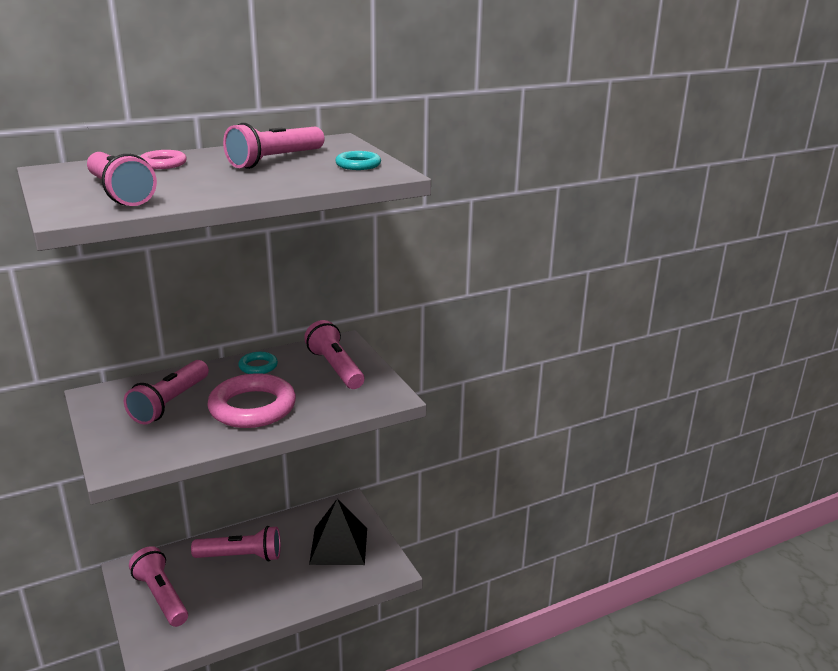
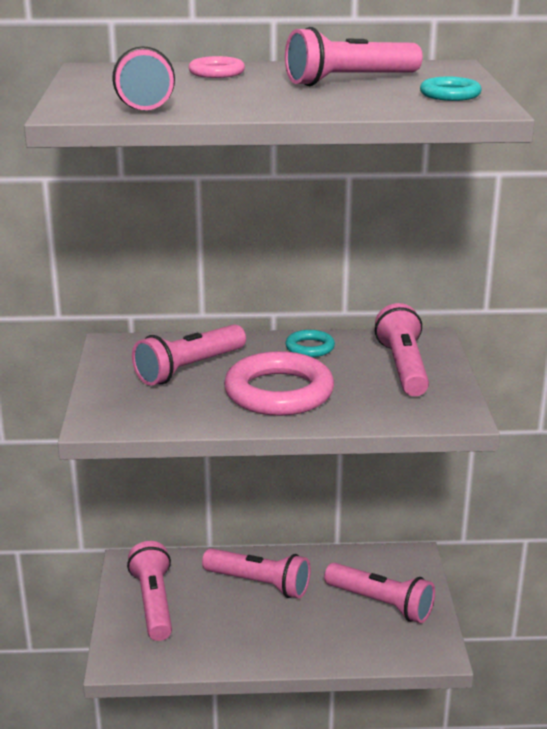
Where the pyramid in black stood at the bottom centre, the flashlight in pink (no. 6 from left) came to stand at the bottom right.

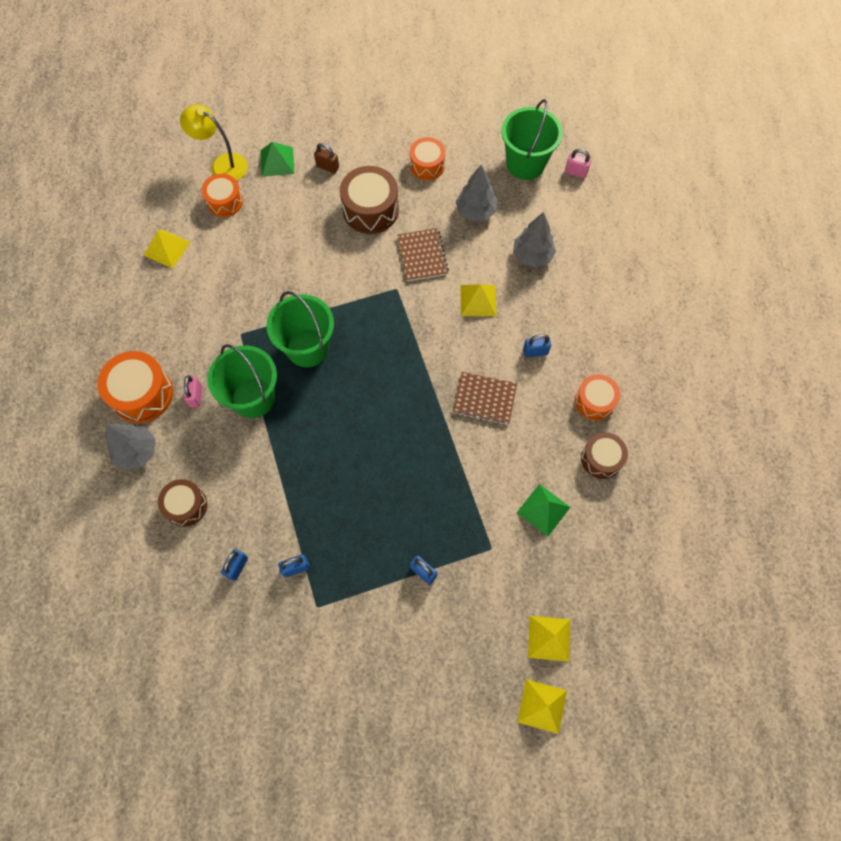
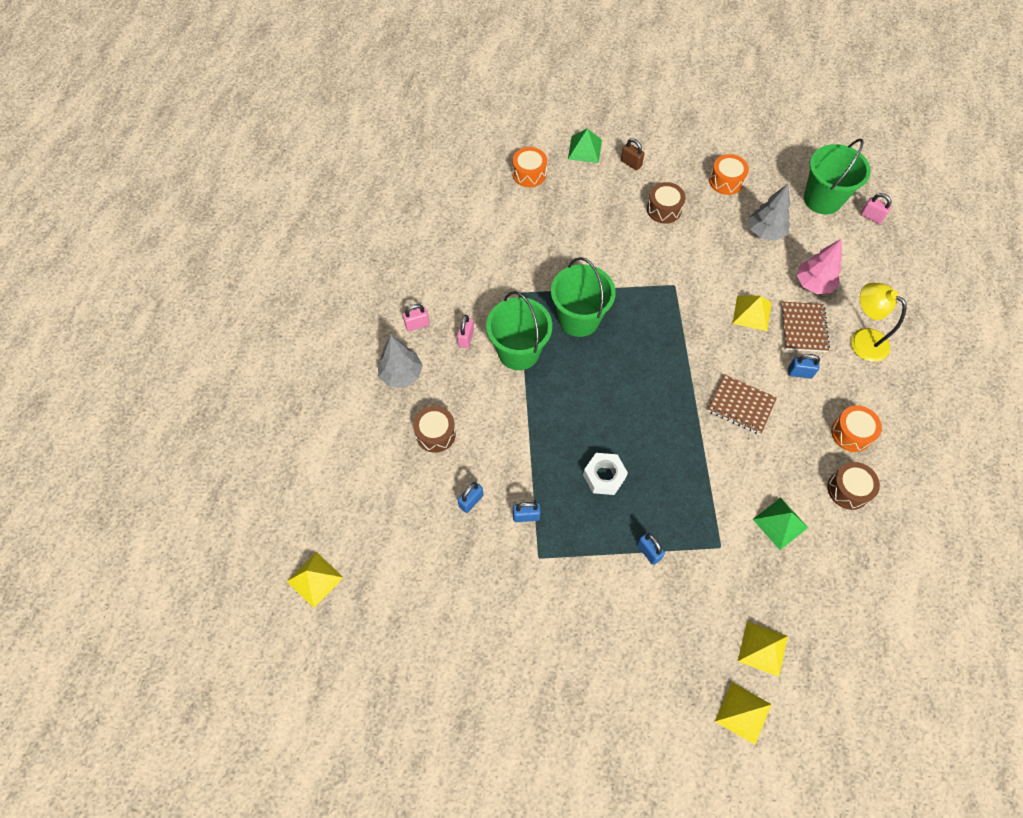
Where the drum in orange (no. 1 from left) stood at the middle left, the padlock in pink (no. 1 from left) came to stand at the centre.
The pyramid in yellow (no. 1 from left) ended up elsewhere, having gone from the top left to the bottom left.
The lamp in yellow ended up elsewhere, having gone from the top left to the middle right.
The size of the drum in brown (no. 2 from left) at the top centre changed by a factor of 0.64.
The notebook in brown (no. 1 from left in the first image) ended up elsewhere, having gone from the top centre to the middle right.
What was the tree in grey (no. 3 from left) at the top centre turned into the tree in pink at the top right.
The second view gained the nut in white at the centre.

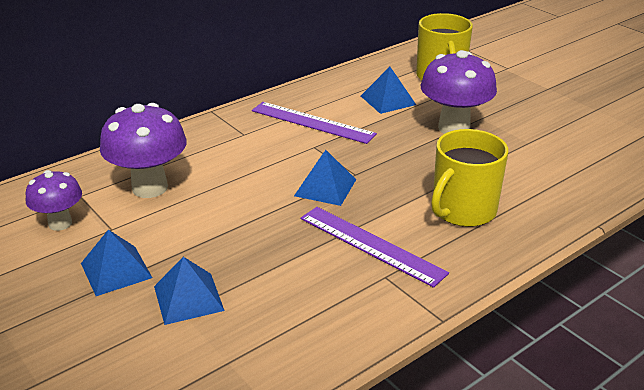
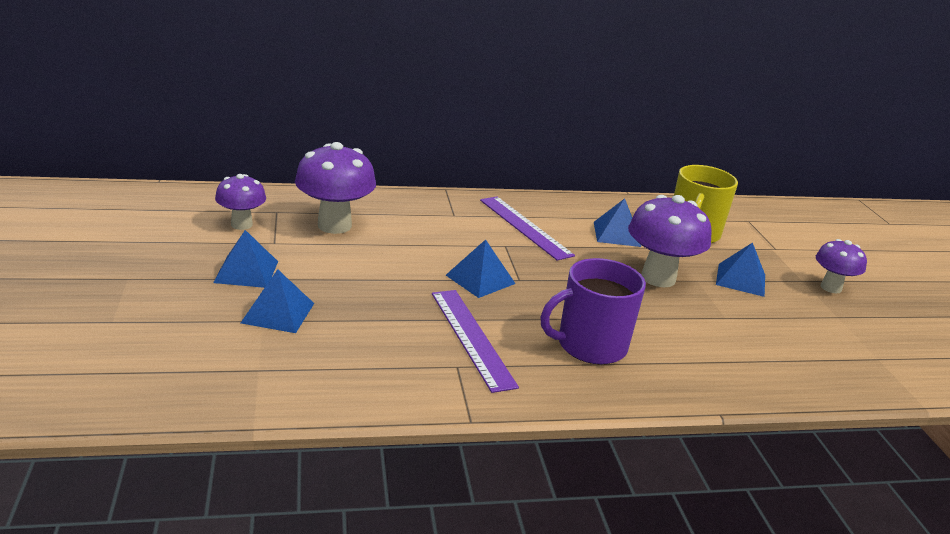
What was the mug in yellow (no. 2 from left) at the middle right turned into the mug in purple at the centre.
The second view gained the pyramid in blue (no. 5 from left) at the middle right.
The second view gained the mushroom in purple (no. 4 from left) at the middle right.

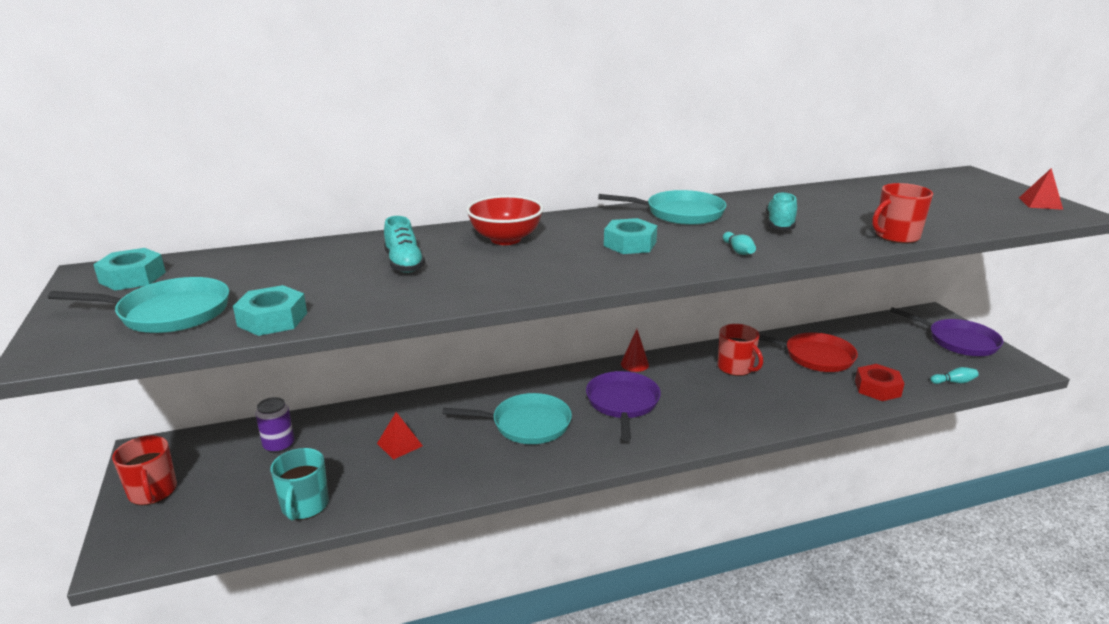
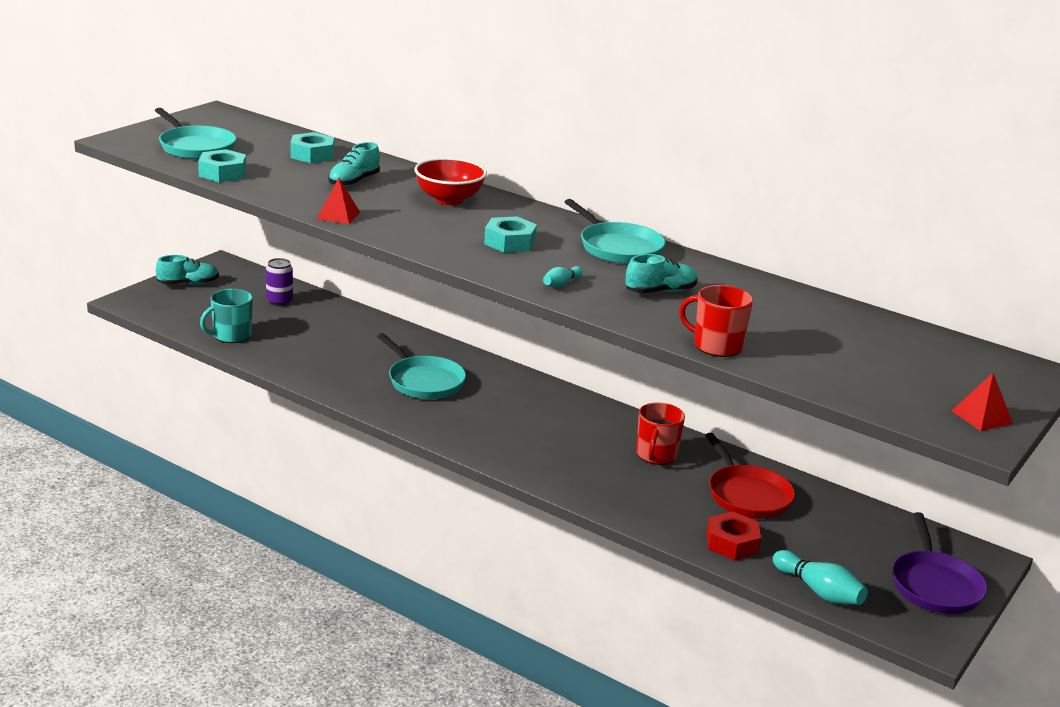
The nut in turquoise (no. 1 from left in the first image) ended up elsewhere, having gone from the middle left to the top left.
Where the mug in red (no. 1 from left) stood at the bottom left, the shoe in turquoise (no. 1 from left) came to stand at the middle left.
The pyramid in red (no. 1 from left) ended up elsewhere, having gone from the bottom centre to the top left.
The second view lost the pan in purple (no. 1 from left) at the centre.
The second view lost the cone in red at the centre.
The size of the bowling pin in turquoise (no. 2 from left) at the middle right changed by a factor of 1.76.

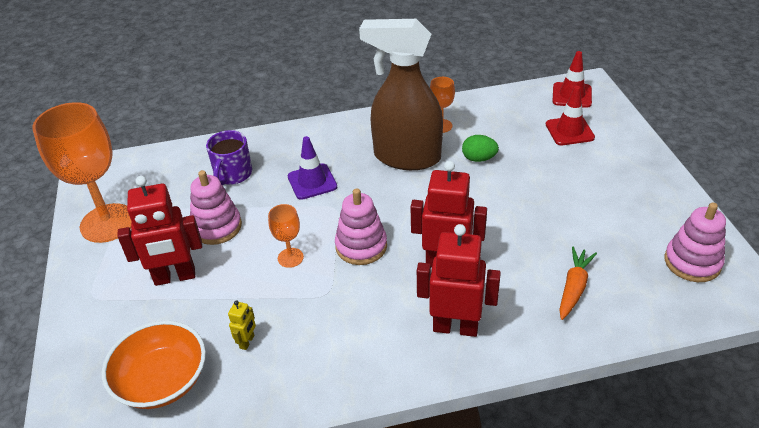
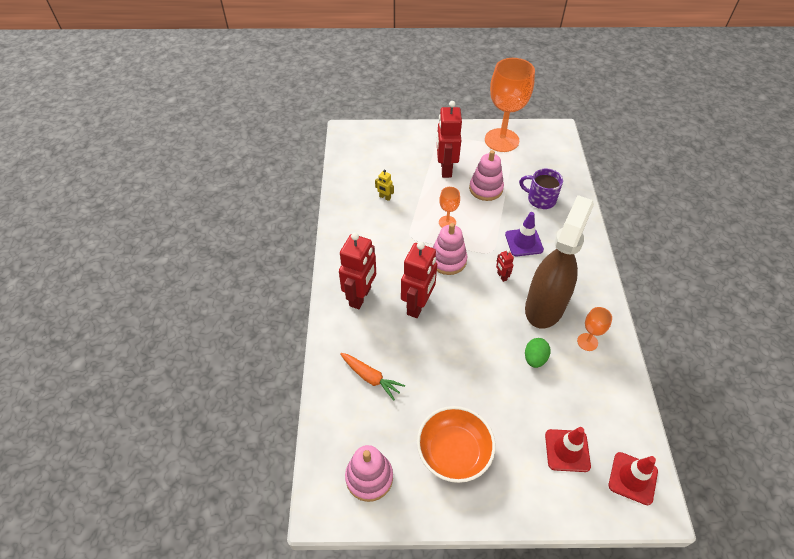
The bowl in orange ended up elsewhere, having gone from the bottom left to the bottom centre.
The second view gained the robot in red (no. 4 from left) at the centre.

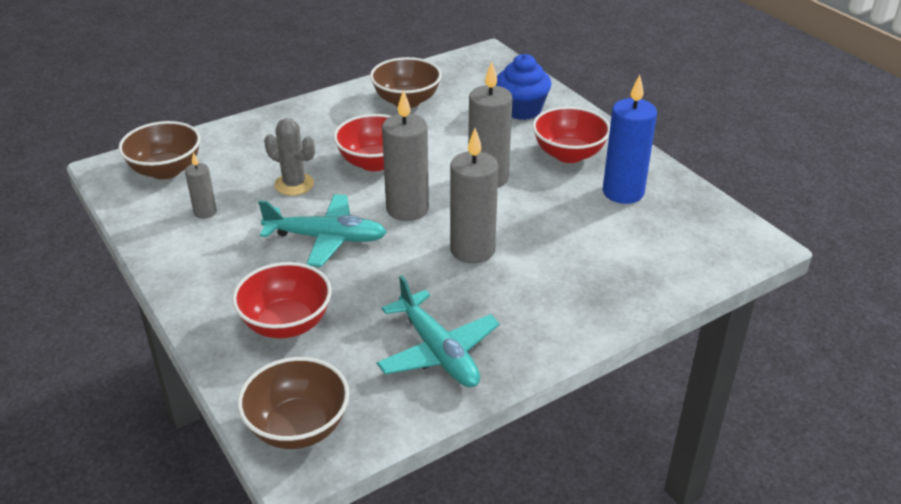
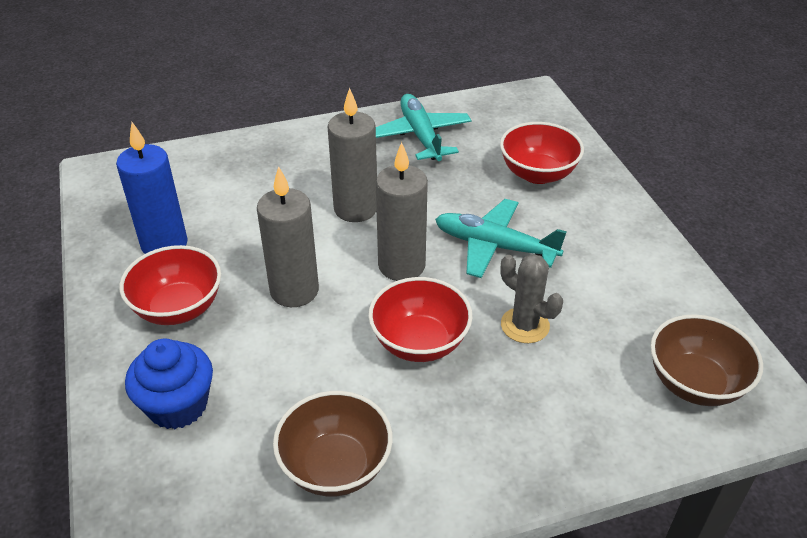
The second view lost the candle in grey (no. 1 from left) at the middle left.
The second view lost the bowl in brown (no. 2 from left) at the bottom left.

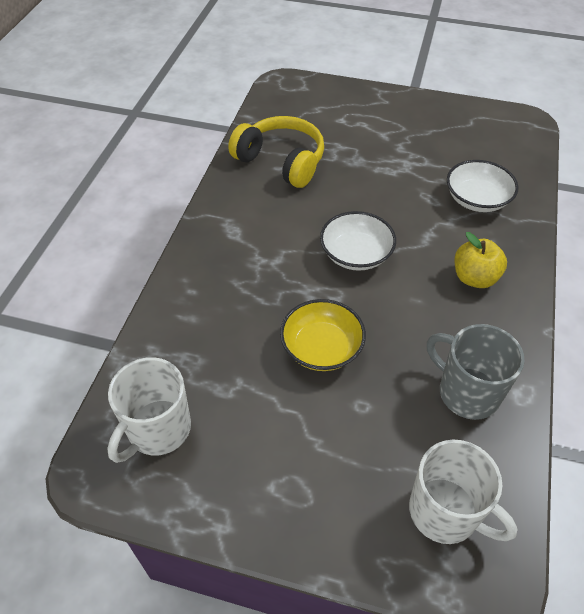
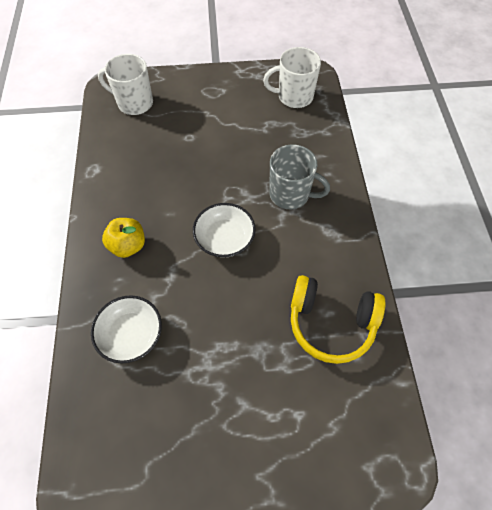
The mug in white (no. 1 from left in the first image) at the bottom left ended up facing another way, 105 degrees counterclockwise from before.
The second view lost the bowl in yellow at the centre.
The mug in grey ended up elsewhere, having gone from the middle right to the centre.

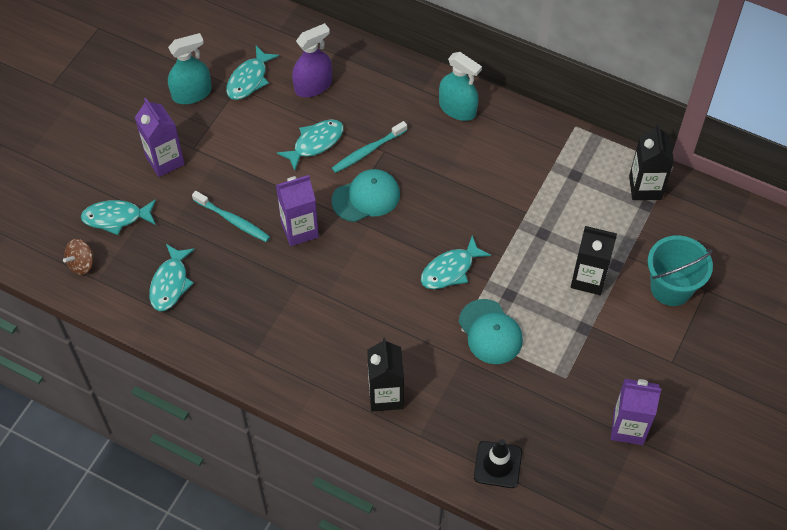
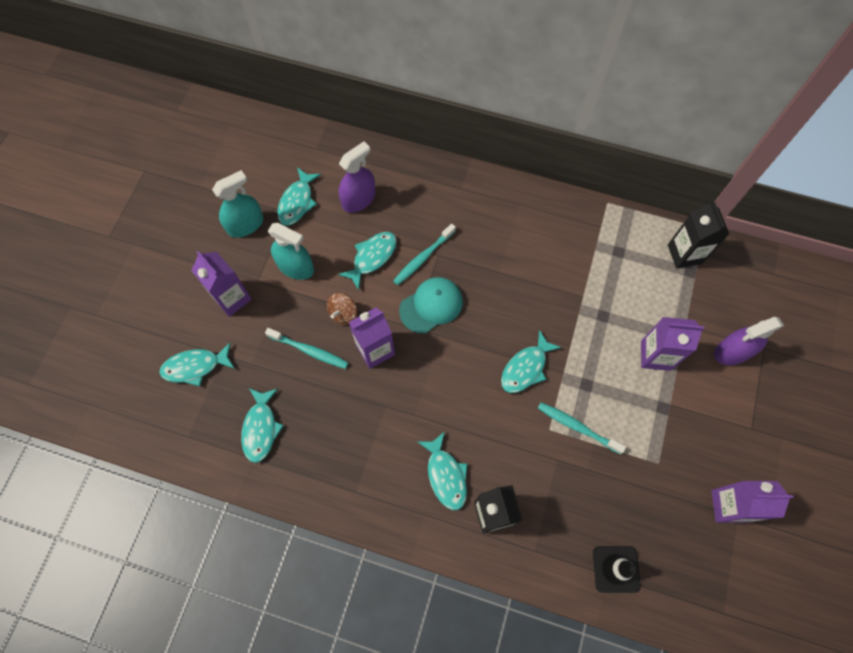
The spinning top in brown ended up elsewhere, having gone from the middle left to the centre.
The spray bottle in turquoise (no. 2 from left) ended up elsewhere, having gone from the top centre to the centre.
Where the cap in turquoise (no. 2 from left) stood at the centre, the toothbrush in turquoise (no. 3 from left) came to stand at the middle right.
What was the carton in black (no. 2 from left) at the middle right turned into the carton in purple (no. 3 from left) at the middle right.
Where the bucket in turquoise stood at the middle right, the spray bottle in purple (no. 2 from left) came to stand at the middle right.
The second view gained the fish in turquoise (no. 5 from left) at the bottom centre.

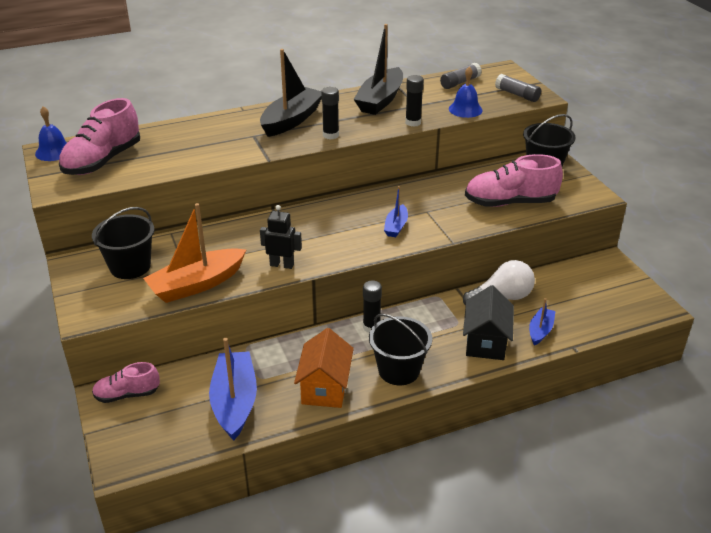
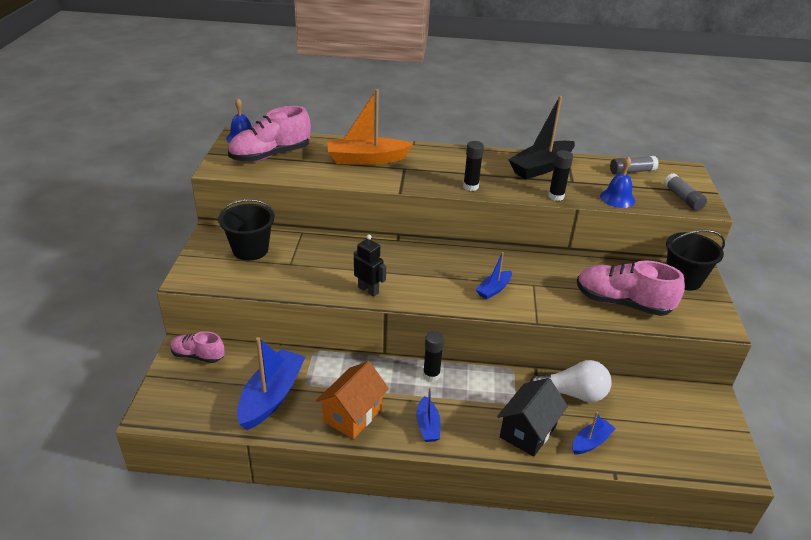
The boat in orange ended up elsewhere, having gone from the middle left to the top centre.
The second view lost the boat in black (no. 1 from left) at the top centre.
Where the bucket in black (no. 2 from left) stood at the centre, the boat in blue (no. 2 from left) came to stand at the bottom centre.

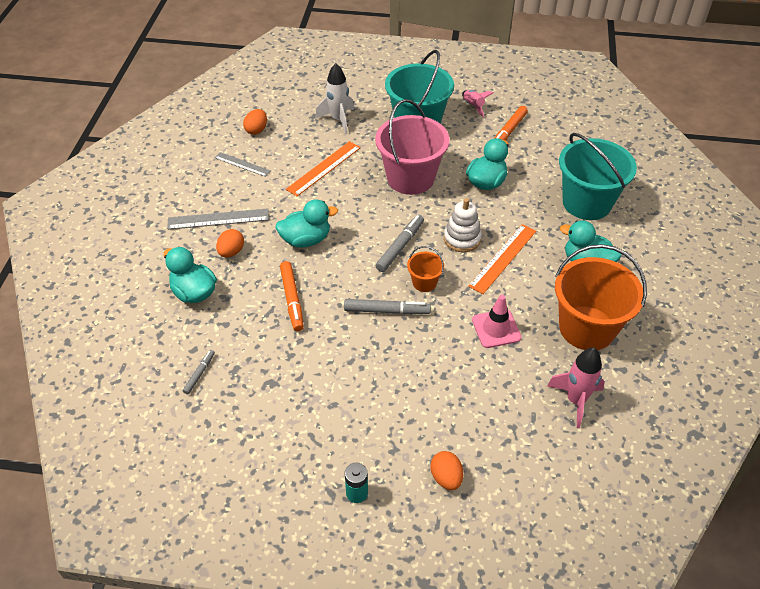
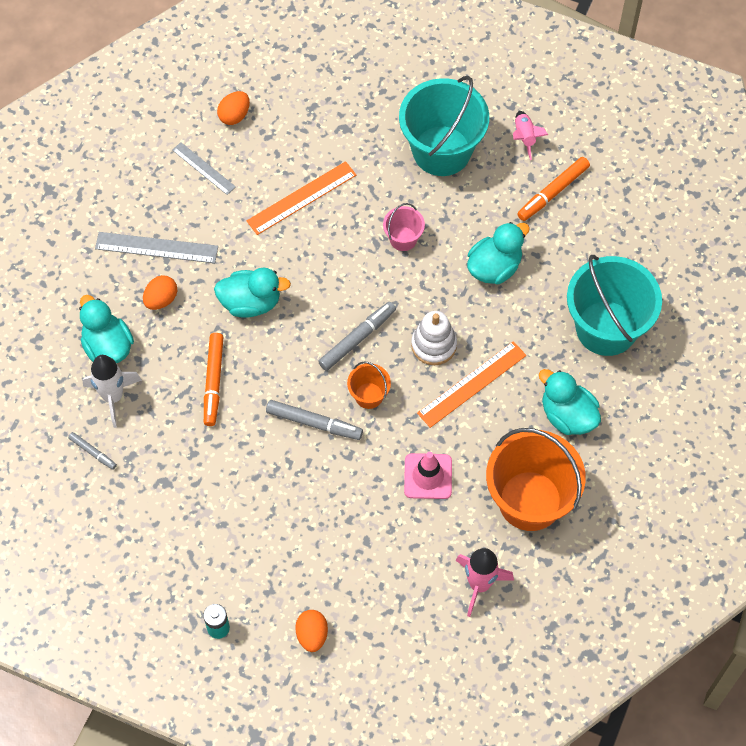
The marker in grey (no. 1 from left) at the middle left ended up facing another way, 90 degrees clockwise from before.
The rocket in white ended up elsewhere, having gone from the top centre to the middle left.
The size of the bucket in pink at the top centre changed by a factor of 0.46.

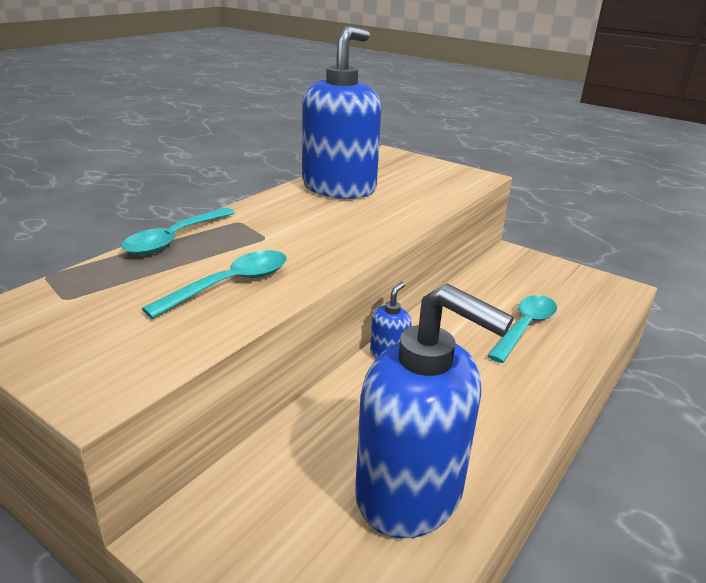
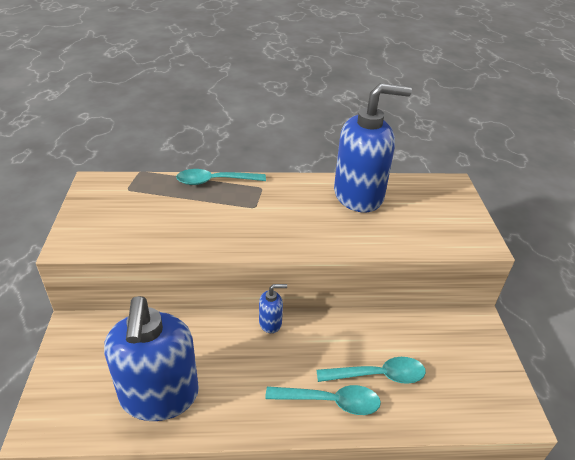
The spoon in turquoise (no. 2 from left) ended up elsewhere, having gone from the middle left to the bottom centre.

